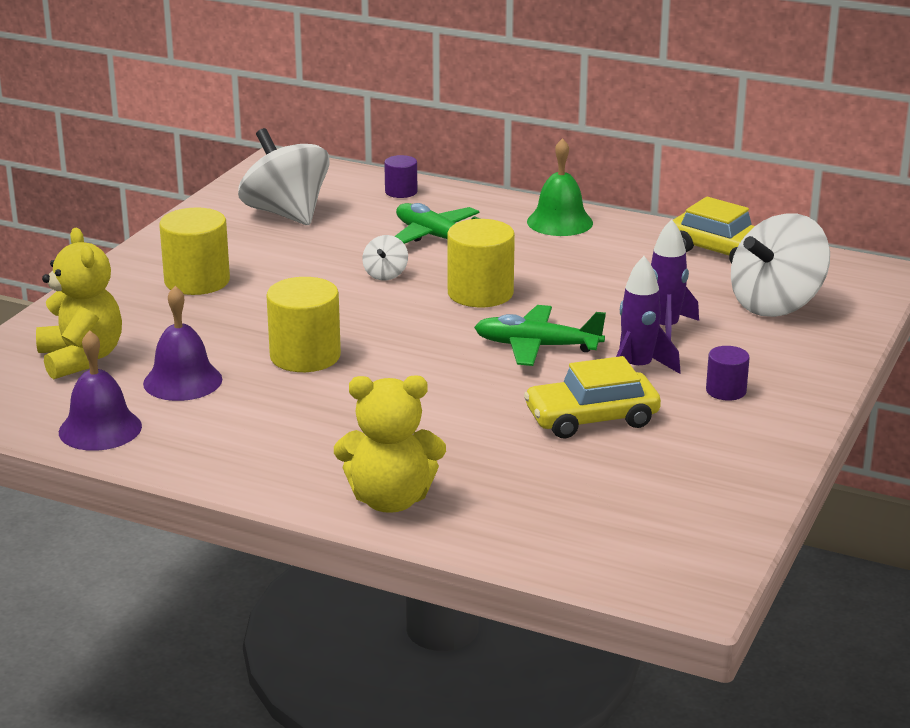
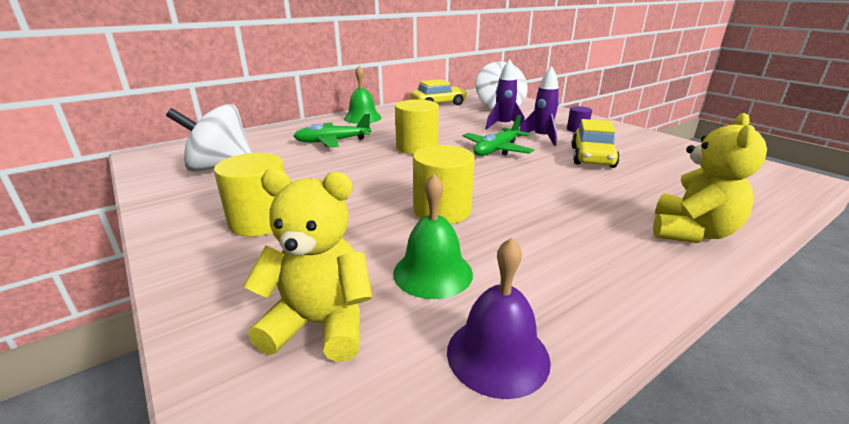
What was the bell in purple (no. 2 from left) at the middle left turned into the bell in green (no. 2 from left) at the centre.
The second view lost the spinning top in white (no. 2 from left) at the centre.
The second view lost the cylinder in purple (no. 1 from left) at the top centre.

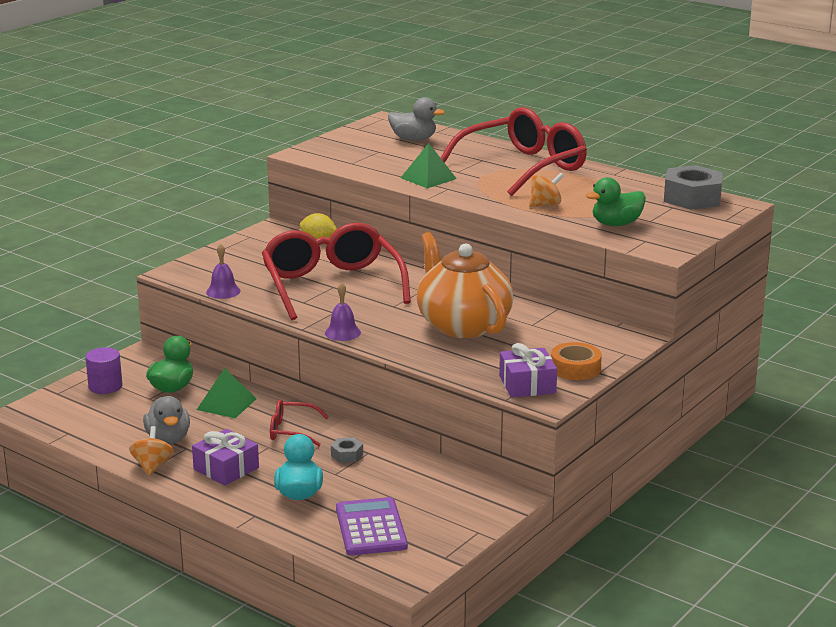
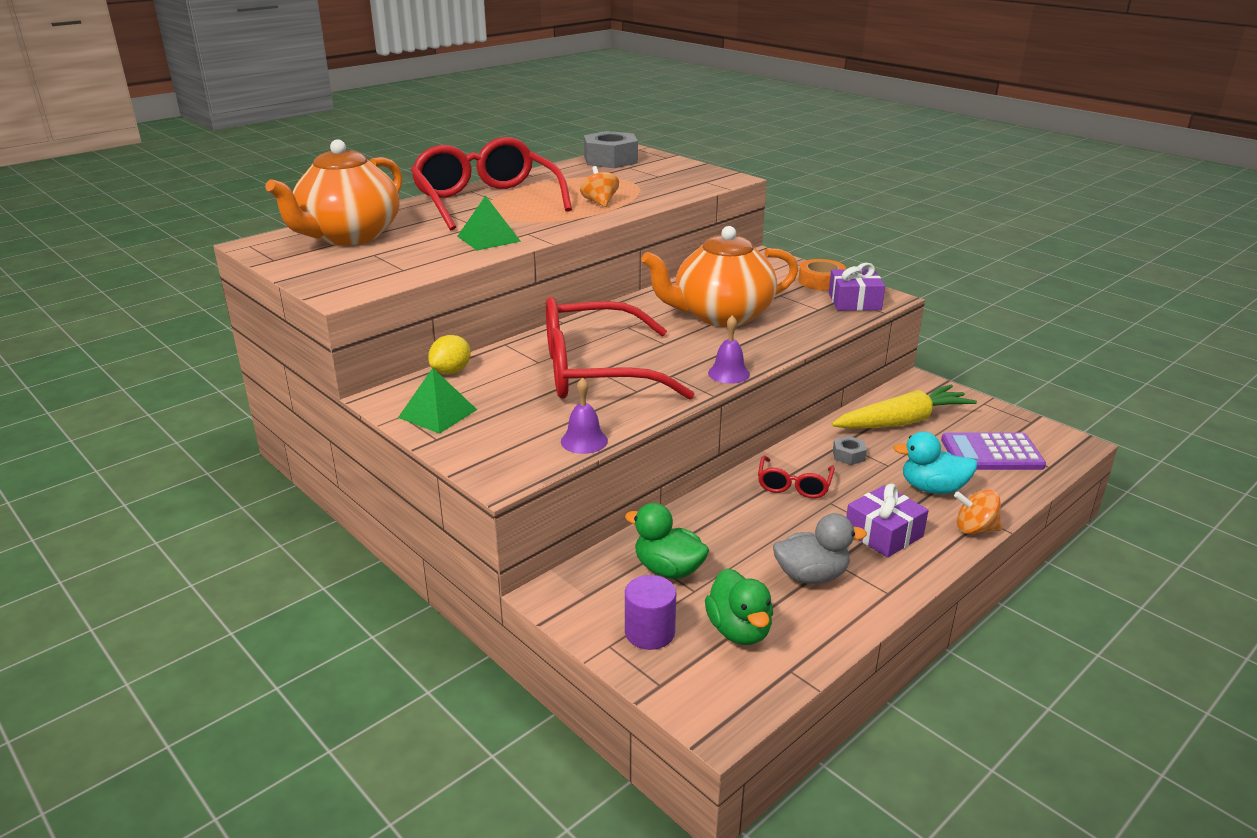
The spinning top in orange (no. 1 from left in the first image) ended up elsewhere, having gone from the bottom left to the middle right.
The pyramid in green (no. 1 from left) ended up elsewhere, having gone from the middle left to the centre.
Where the duck in grey (no. 2 from left) stood at the top centre, the teapot in orange (no. 1 from left) came to stand at the top left.
The duck in green (no. 2 from left) ended up elsewhere, having gone from the top right to the bottom centre.
The second view gained the carrot in yellow at the middle right.

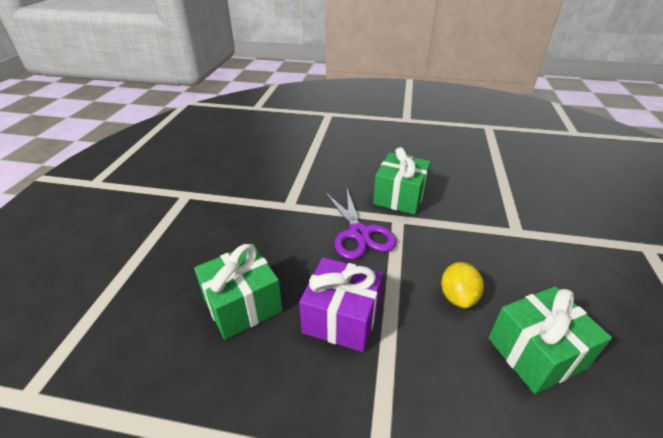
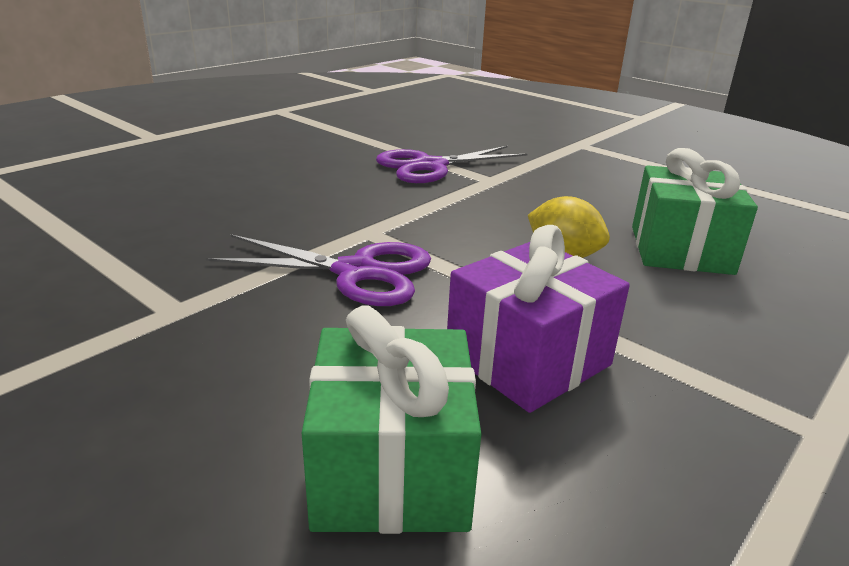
The second view lost the gift in green (no. 2 from left) at the centre.
The second view gained the scissors in purple (no. 2 from left) at the top centre.

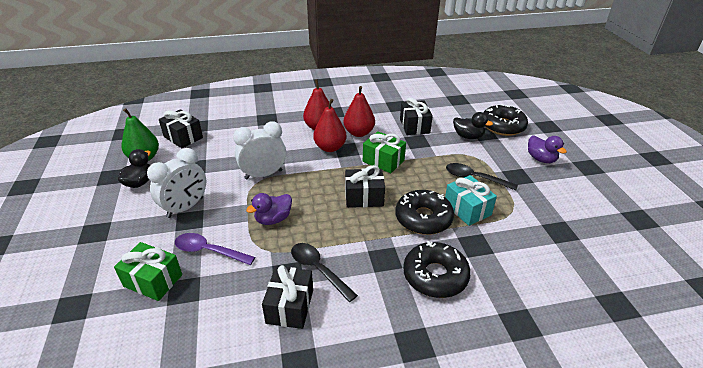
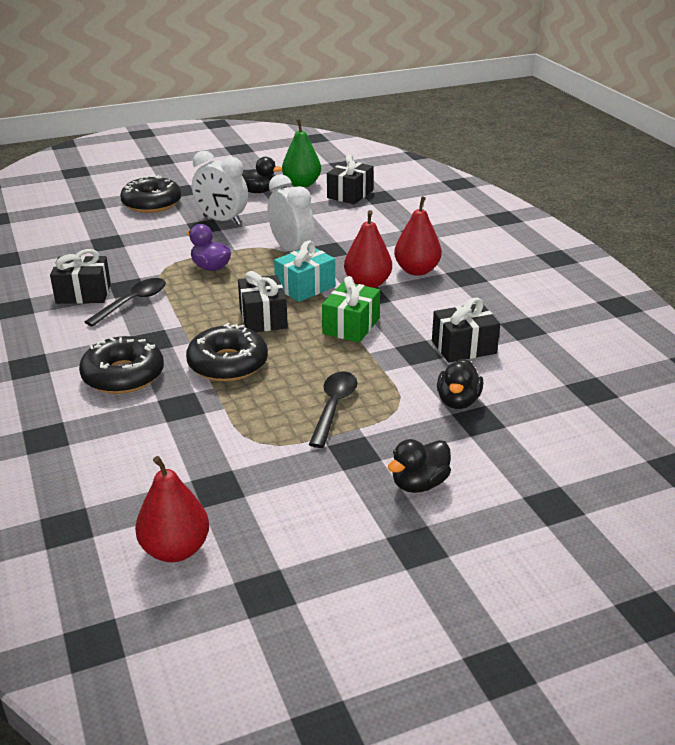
The second view lost the gift in green (no. 1 from left) at the bottom left.
The second view lost the spoon in purple at the bottom left.
The pear in red (no. 3 from left in the first image) ended up elsewhere, having gone from the top centre to the bottom left.
The gift in turquoise ended up elsewhere, having gone from the middle right to the centre.
The donut in black (no. 3 from left in the first image) ended up elsewhere, having gone from the top right to the top left.
What was the duck in purple (no. 2 from left) at the middle right turned into the duck in black (no. 2 from left) at the centre.

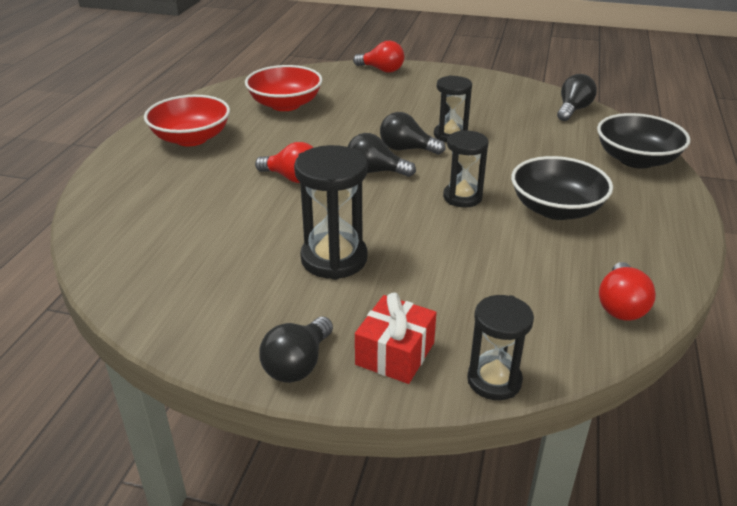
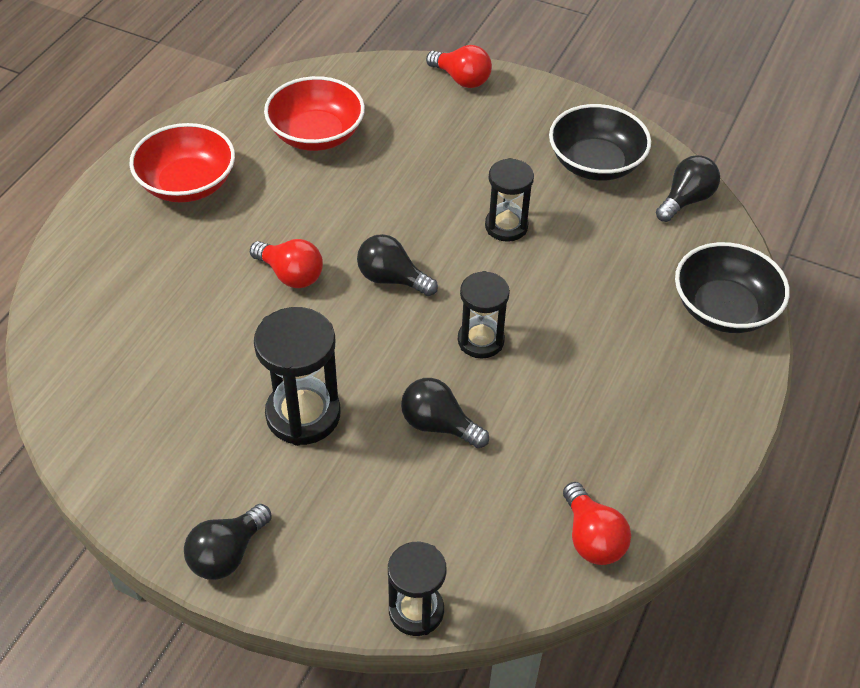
The second view lost the gift in red at the bottom centre.
The light bulb in black (no. 3 from left) ended up elsewhere, having gone from the top centre to the centre.
The bowl in black (no. 1 from left) ended up elsewhere, having gone from the middle right to the top right.
The light bulb in red (no. 3 from left) at the middle right ended up facing another way, 45 degrees counterclockwise from before.

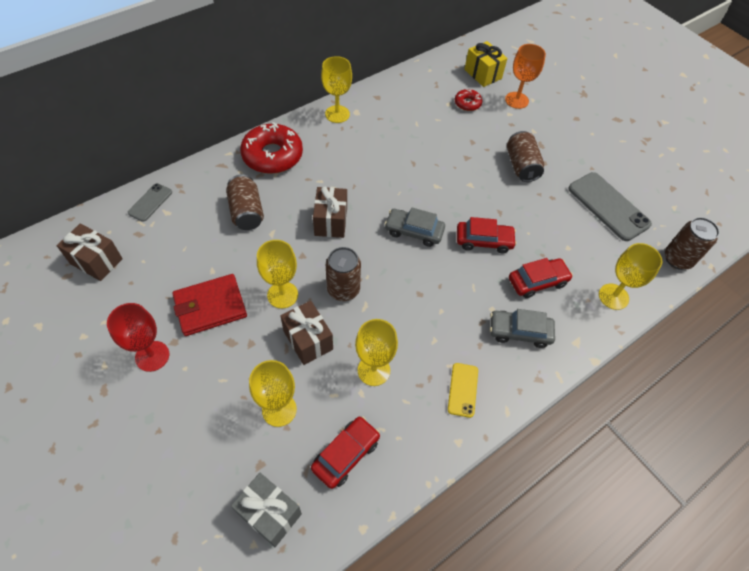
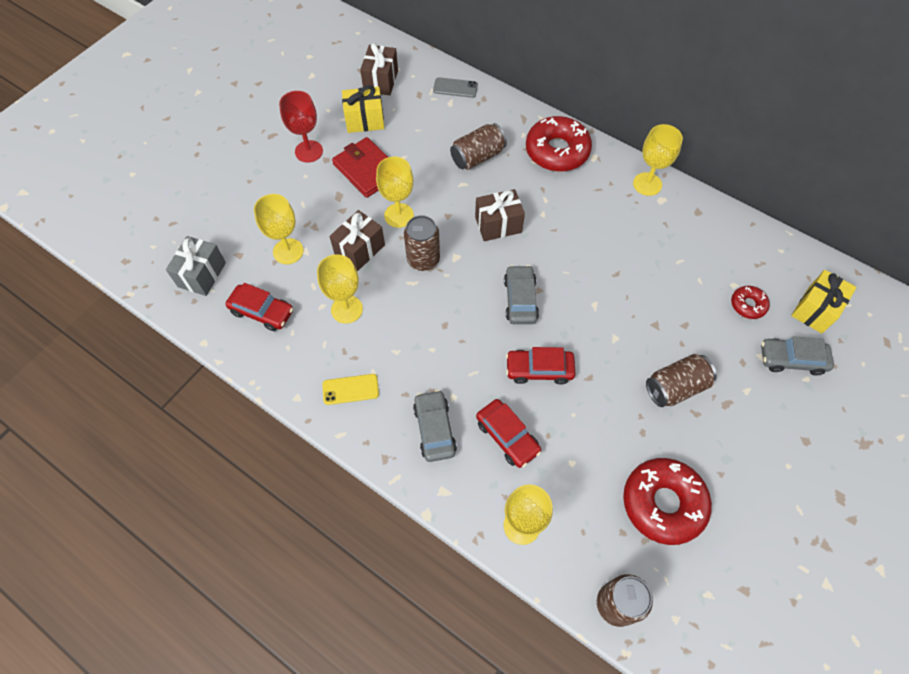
The car in red (no. 2 from left in the first image) at the centre ended up facing another way, 105 degrees clockwise from before.
Where the goblet in orange stood at the top right, the car in grey (no. 3 from left) came to stand at the middle right.
Where the phone in grey (no. 2 from left) stood at the middle right, the donut in red (no. 2 from left) came to stand at the bottom right.
The second view gained the gift in yellow (no. 1 from left) at the top centre.

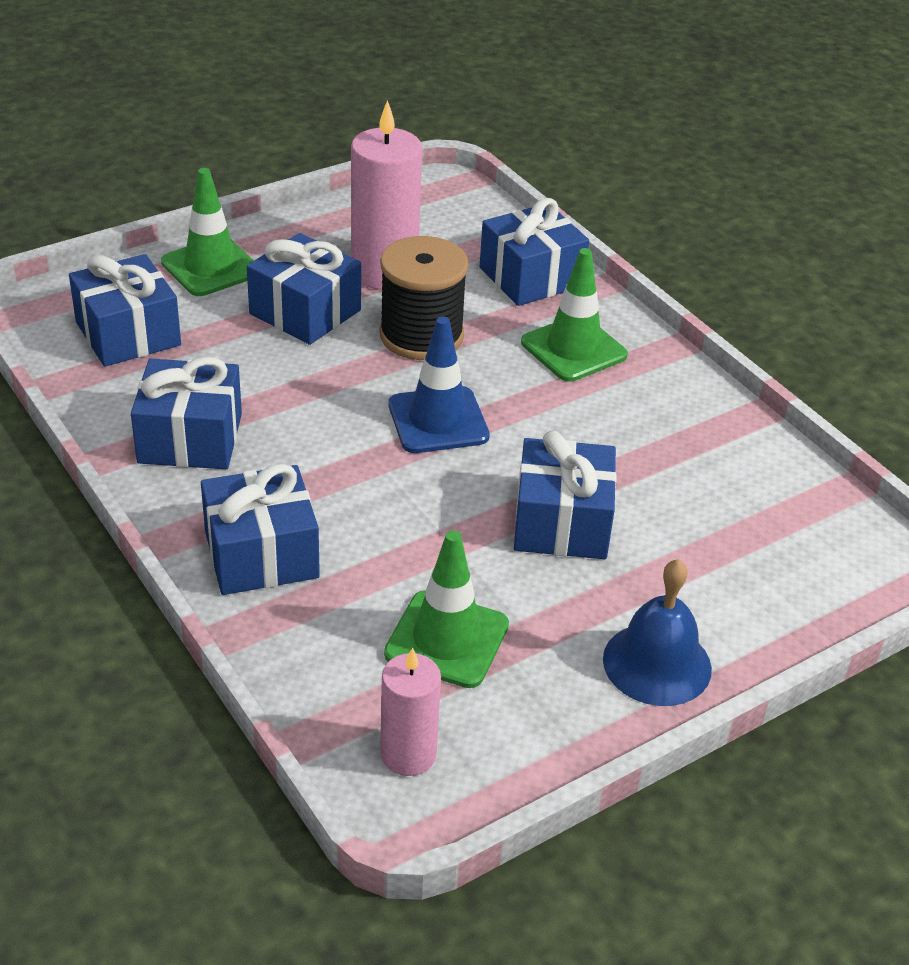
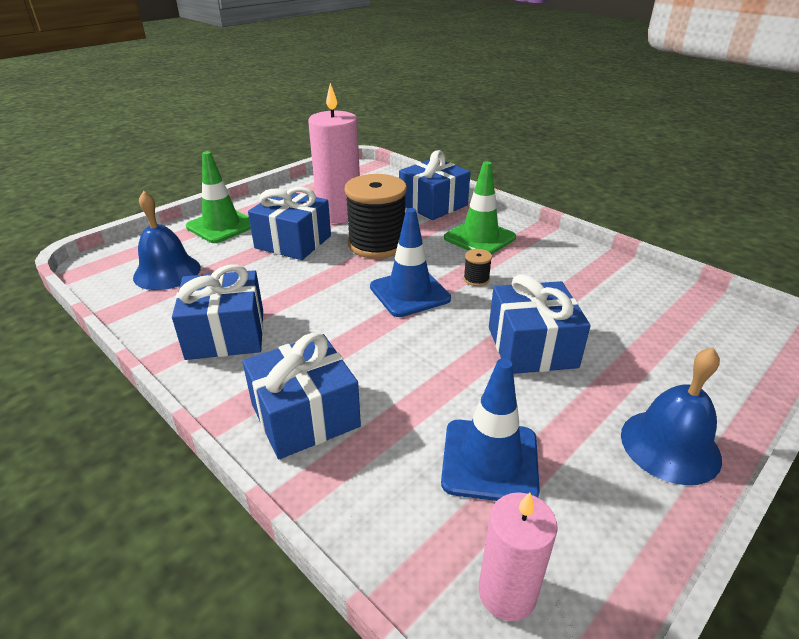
Where the gift in blue (no. 1 from left) stood at the top left, the bell in blue (no. 1 from left) came to stand at the middle left.
What was the traffic cone in green (no. 2 from left) at the centre turned into the traffic cone in blue (no. 2 from left) at the bottom centre.
The second view gained the spool in black (no. 2 from left) at the centre.

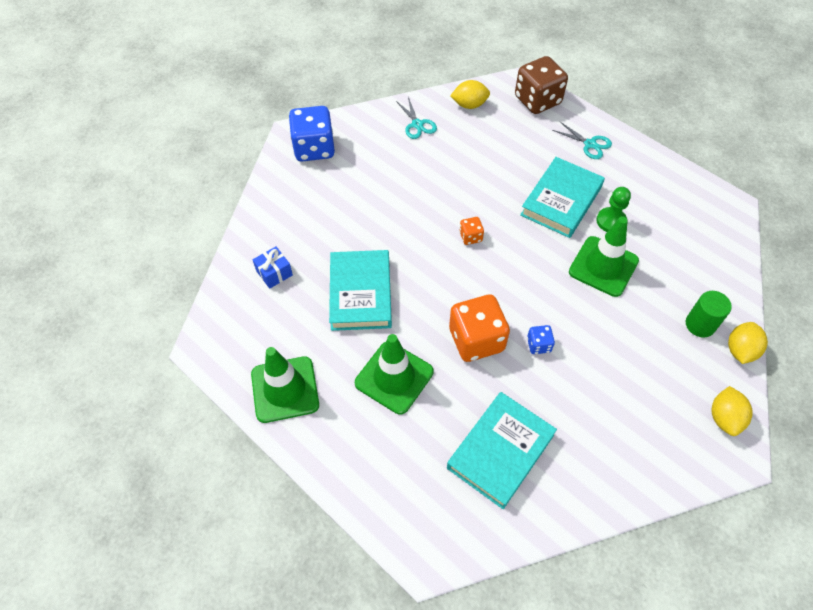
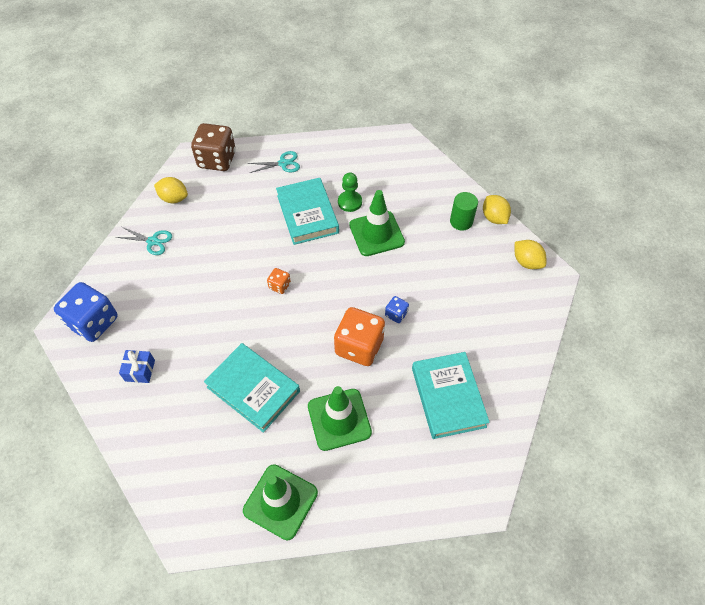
The gift in blue ended up elsewhere, having gone from the centre to the middle left.
The lemon in yellow (no. 1 from left) at the top centre ended up facing another way, 75 degrees clockwise from before.

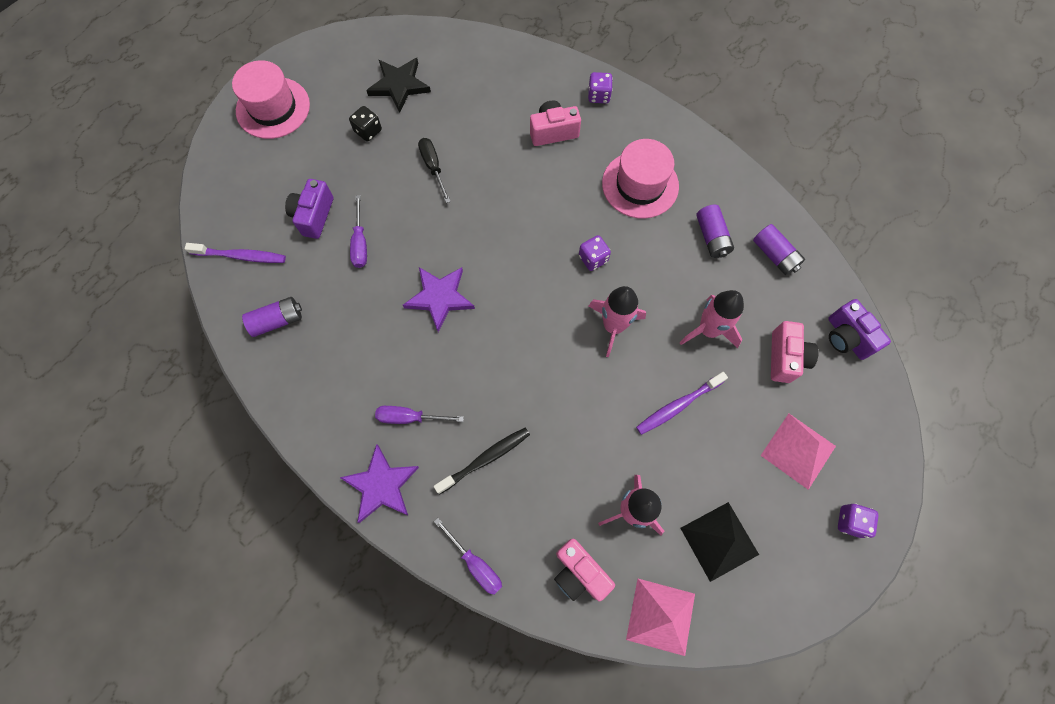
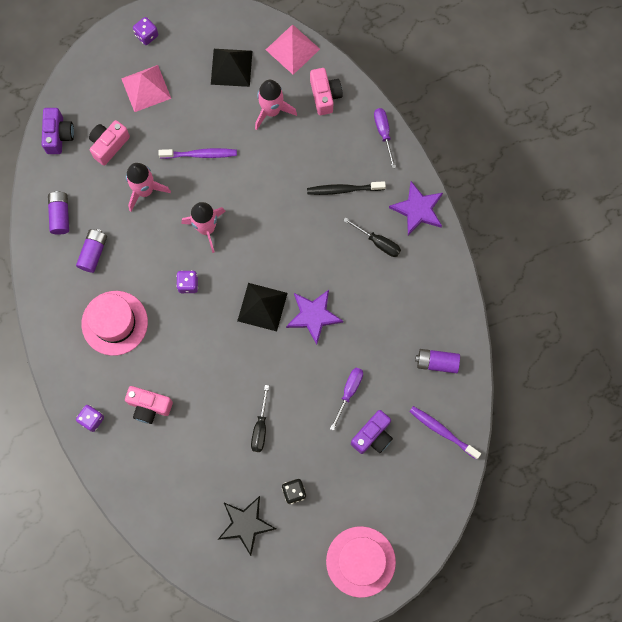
What was the screwdriver in purple (no. 2 from left) at the centre turned into the screwdriver in black (no. 2 from left) at the centre.
The second view gained the pyramid in black (no. 2 from left) at the centre.

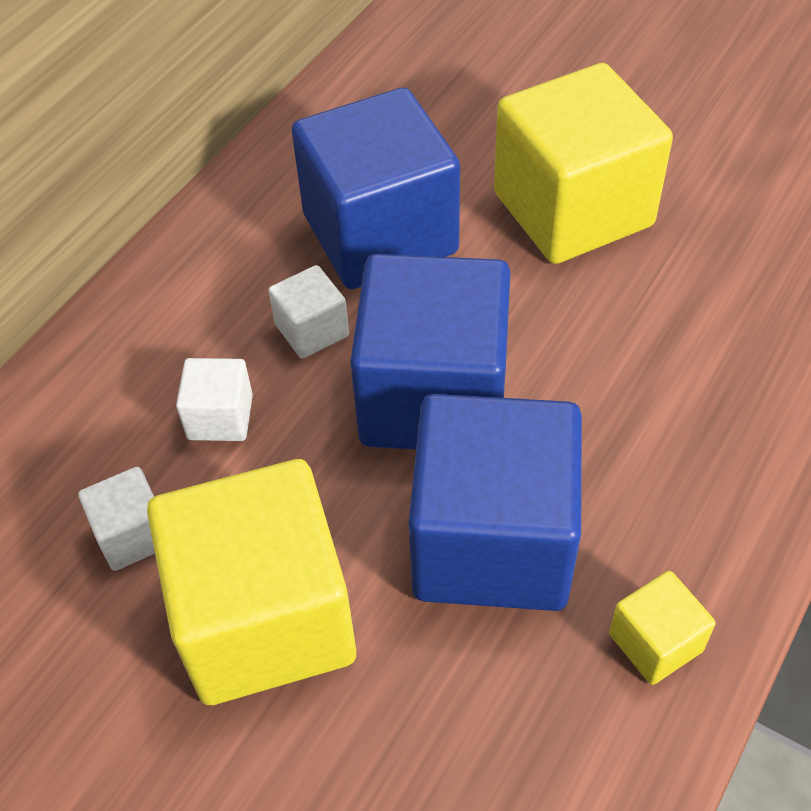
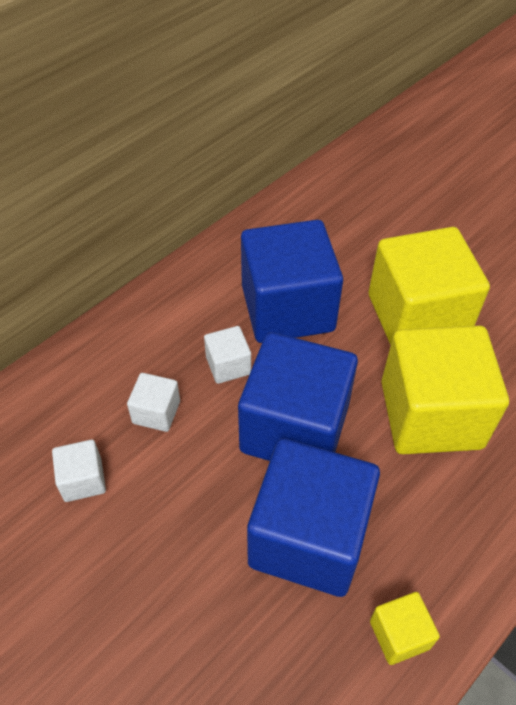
The cube in yellow (no. 1 from left in the first image) ended up elsewhere, having gone from the bottom left to the middle right.

